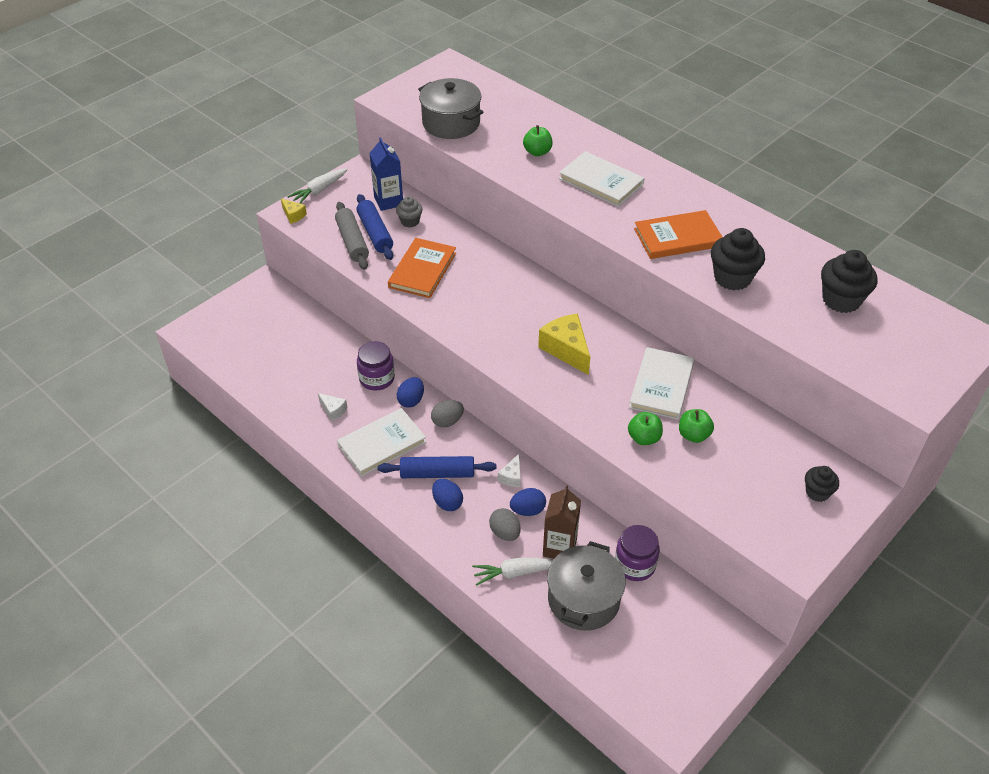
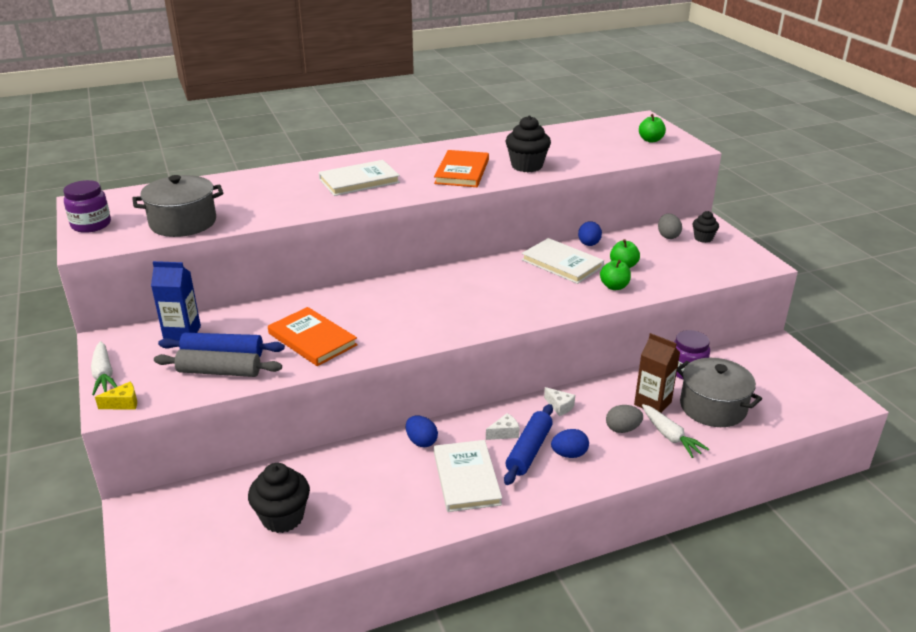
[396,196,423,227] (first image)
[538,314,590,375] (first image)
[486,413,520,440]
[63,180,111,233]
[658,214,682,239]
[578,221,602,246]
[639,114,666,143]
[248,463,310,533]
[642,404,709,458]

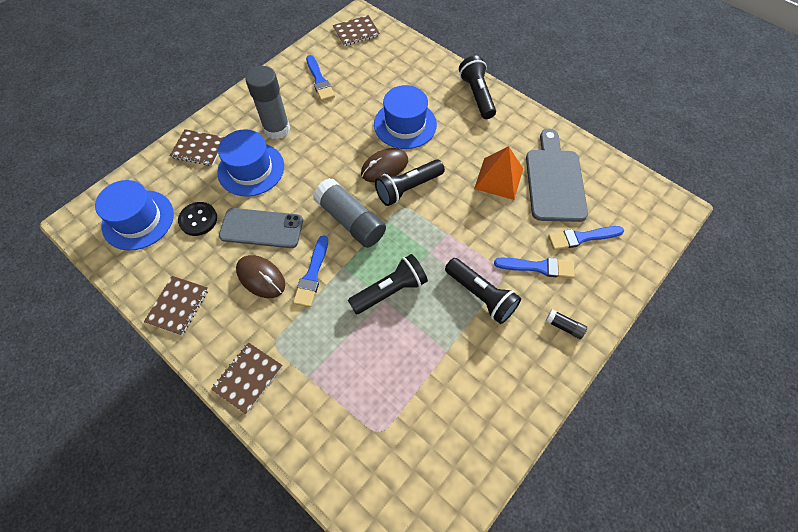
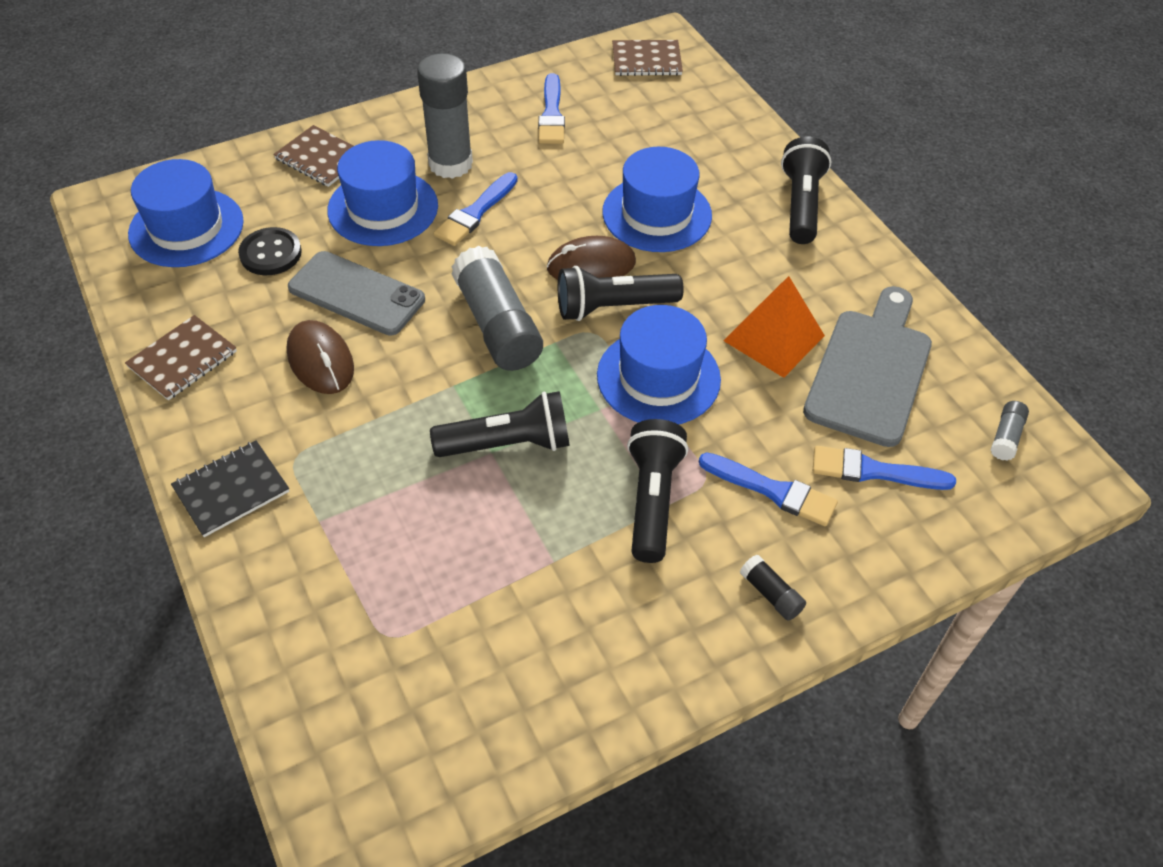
[597,305,721,424]
[991,401,1029,461]
[433,172,518,246]
[171,440,290,537]
[627,419,688,563]

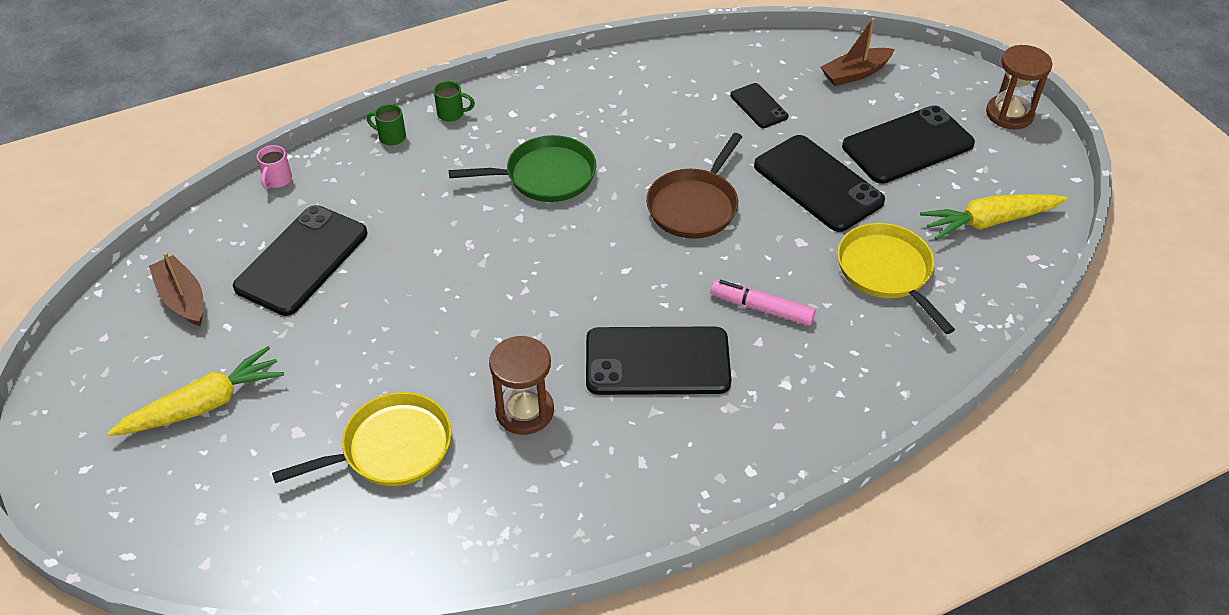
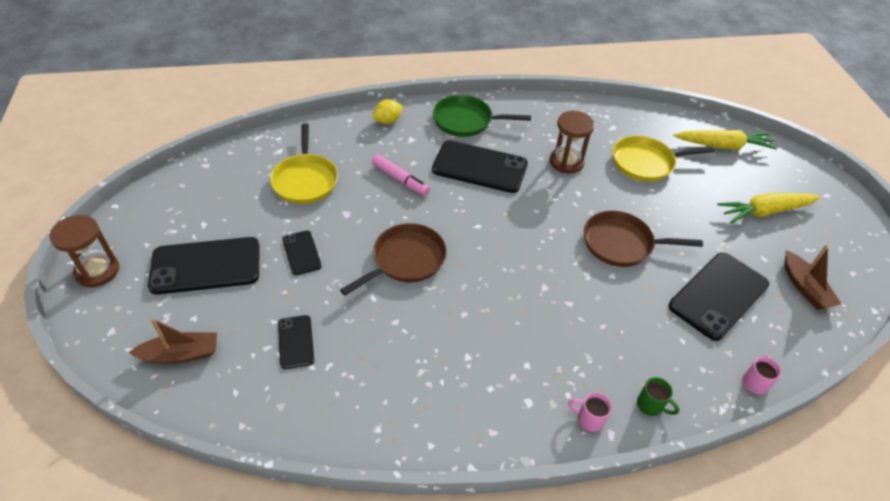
[373,99,402,124]
[584,211,703,267]
[432,95,531,137]
[673,130,777,150]
[568,392,612,432]
[282,230,322,275]

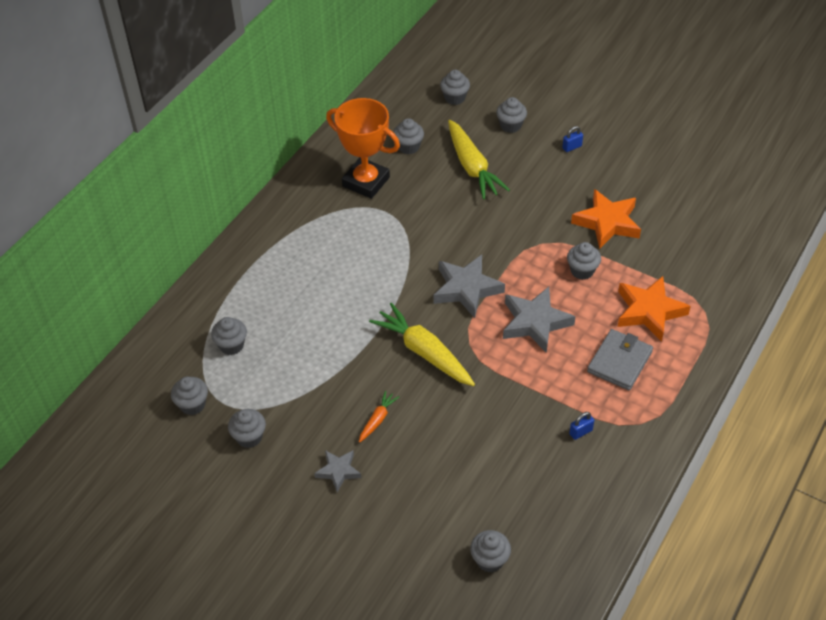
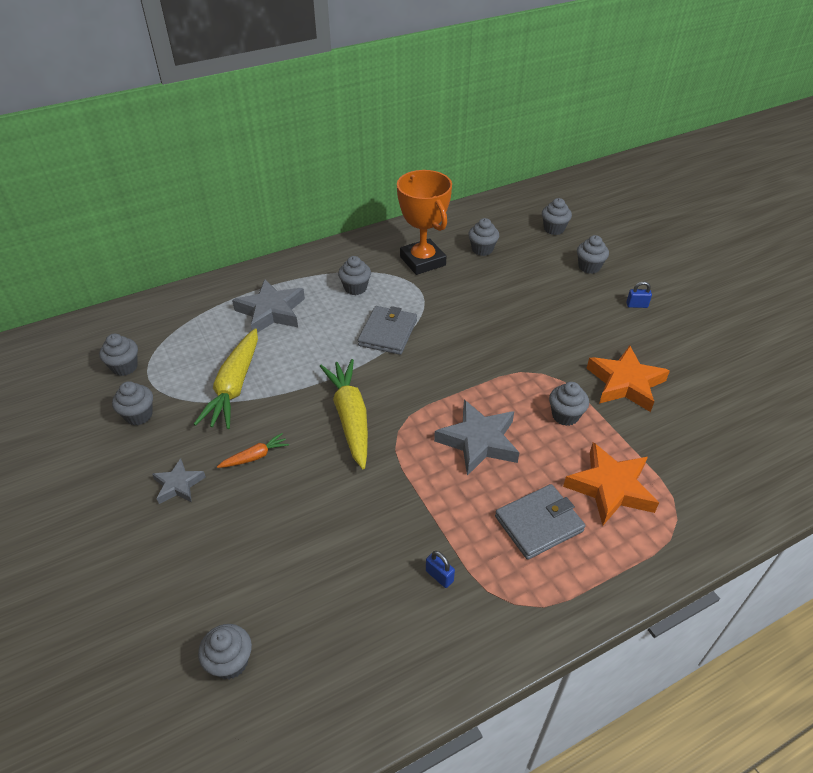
[358,306,417,355]
[338,256,371,295]
[232,279,305,333]
[194,328,258,429]
[426,551,455,588]

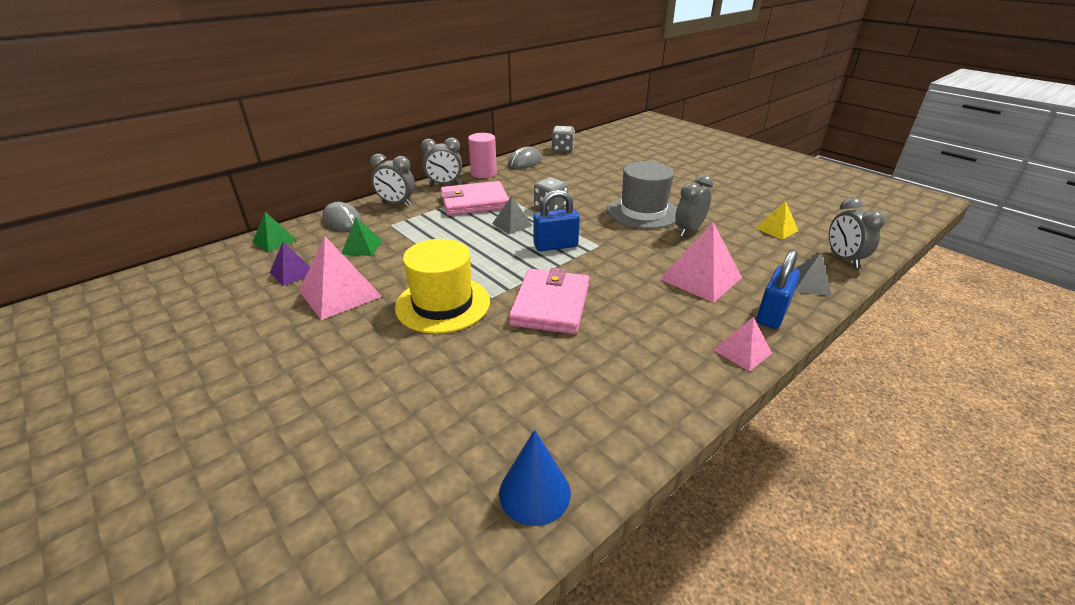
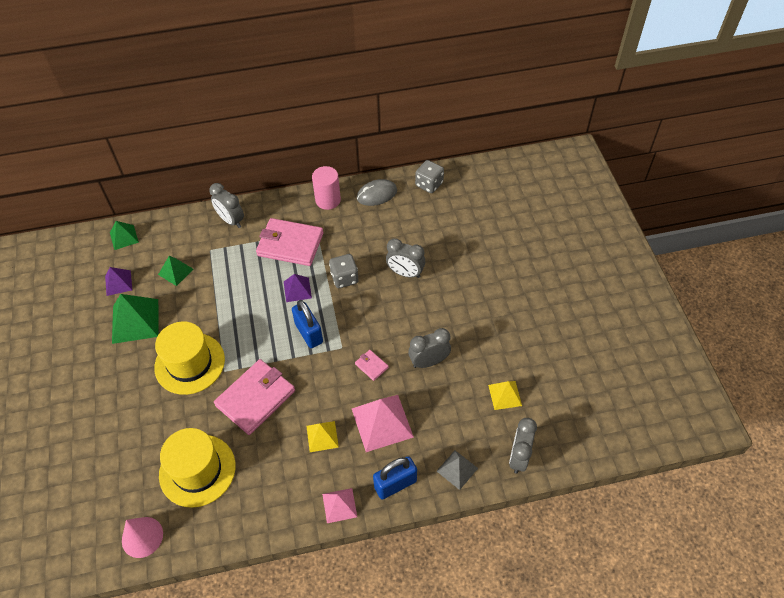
[322,202,362,231] (first image)
[608,161,677,229] (first image)
[159,428,236,508]
[306,421,339,452]
[355,350,389,381]
[386,238,425,278]
[112,294,159,344]
[284,274,312,302]
[122,517,163,558]
[292,300,323,348]

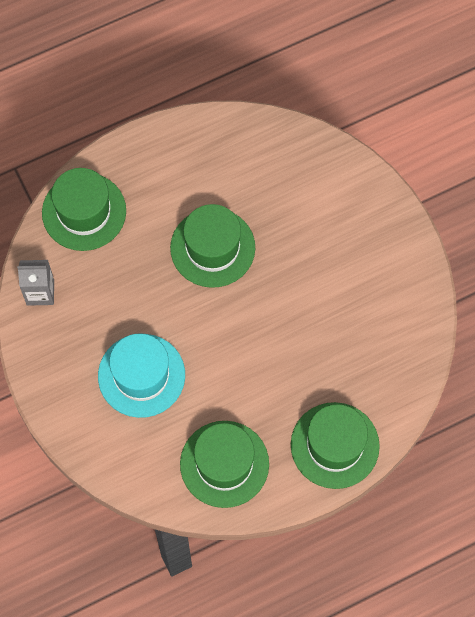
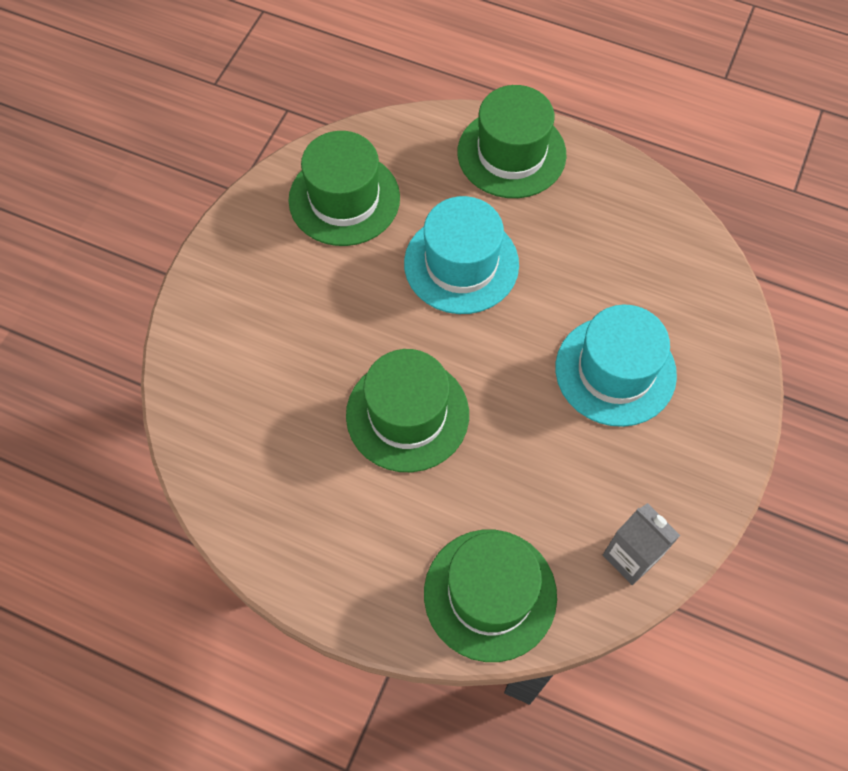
[404,196,519,314]
[288,131,400,246]

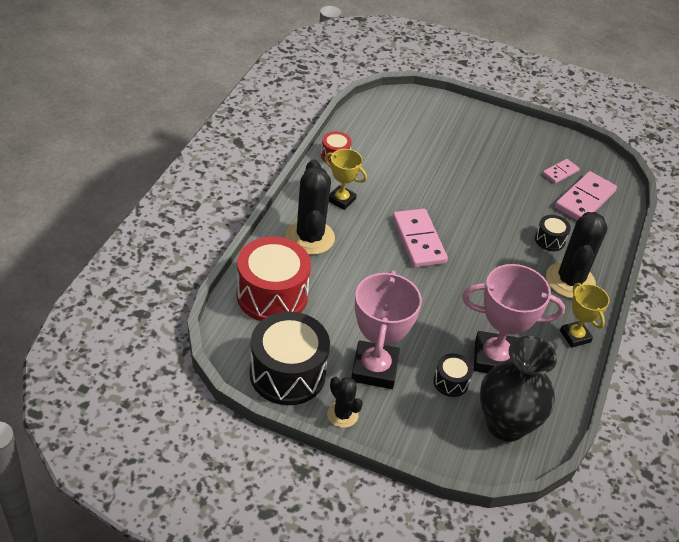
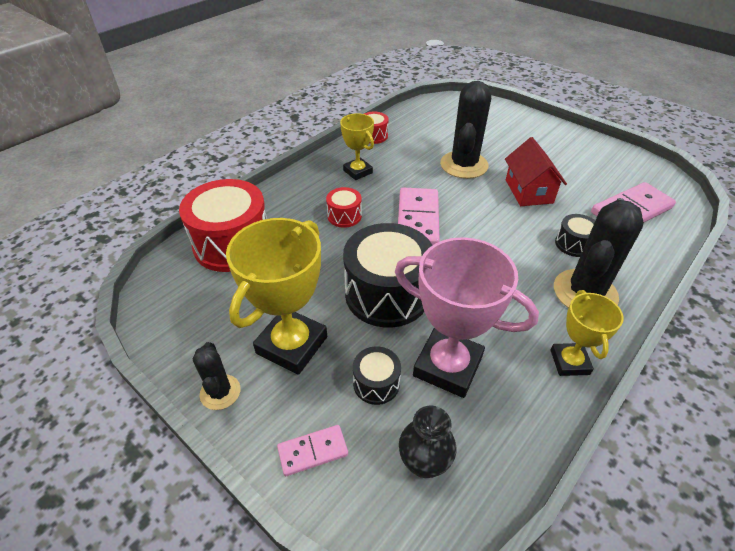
[326,187,362,228]
[505,137,567,206]
[343,223,432,328]
[440,81,491,179]
[277,425,348,476]
[226,218,327,375]
[399,406,457,478]

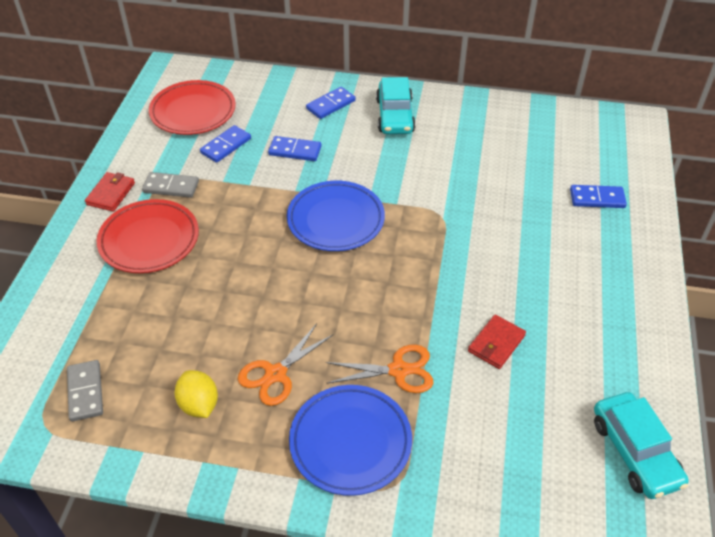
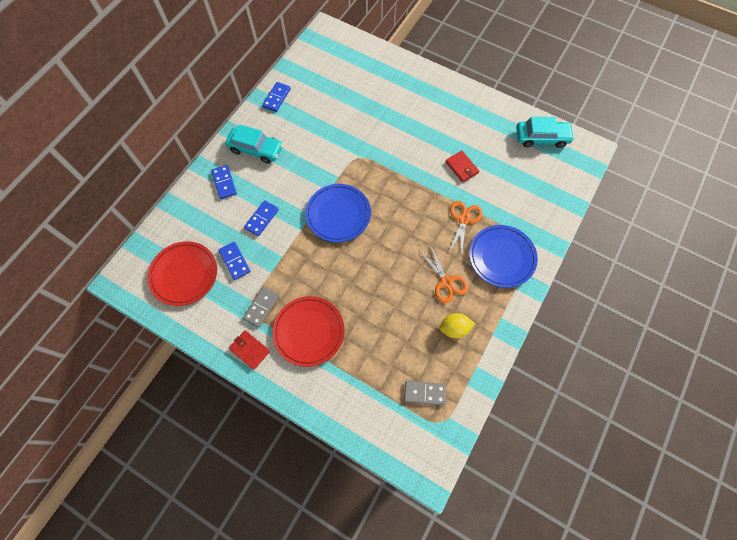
[262,82,291,112]

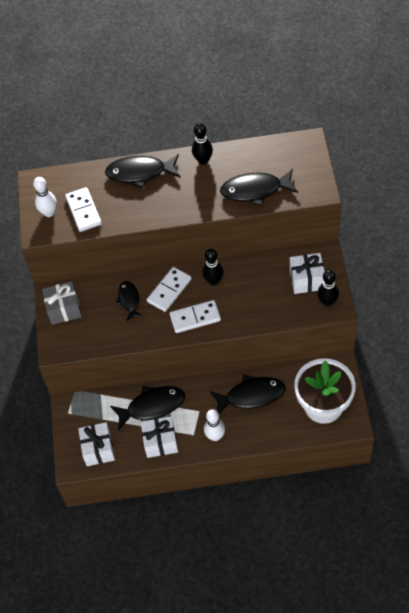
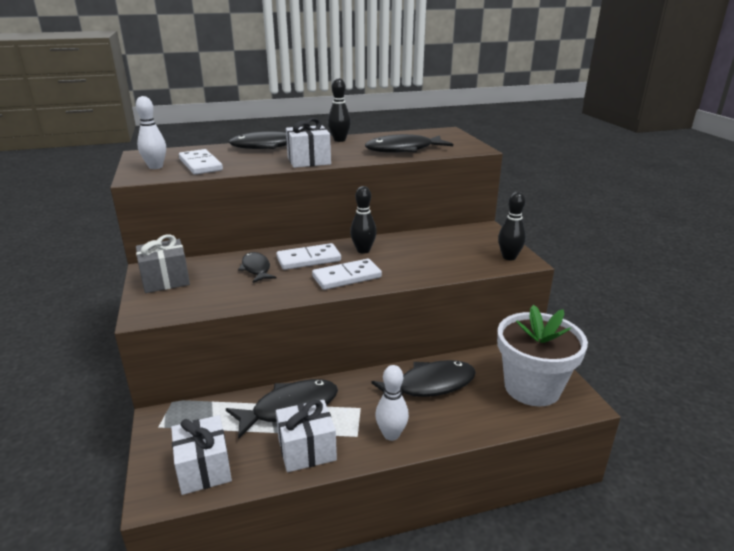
[286,118,331,168]
[276,243,341,270]

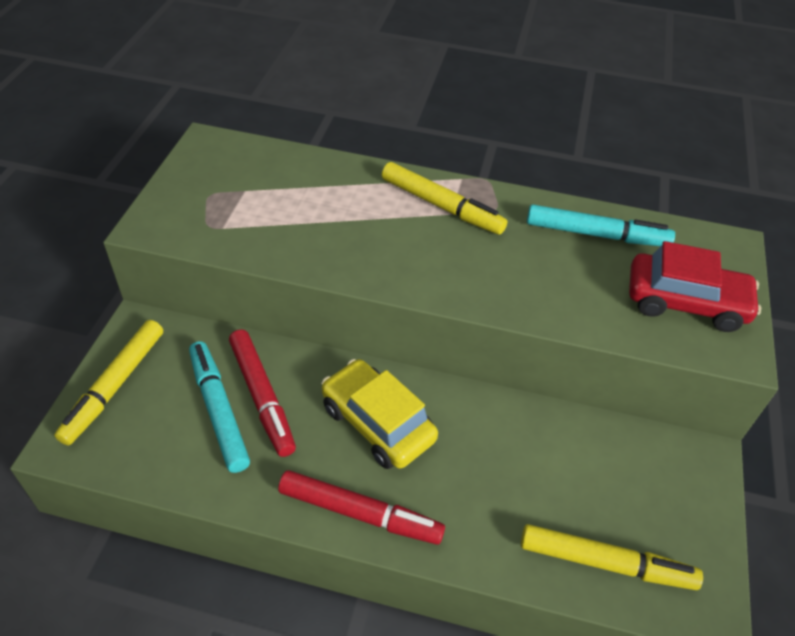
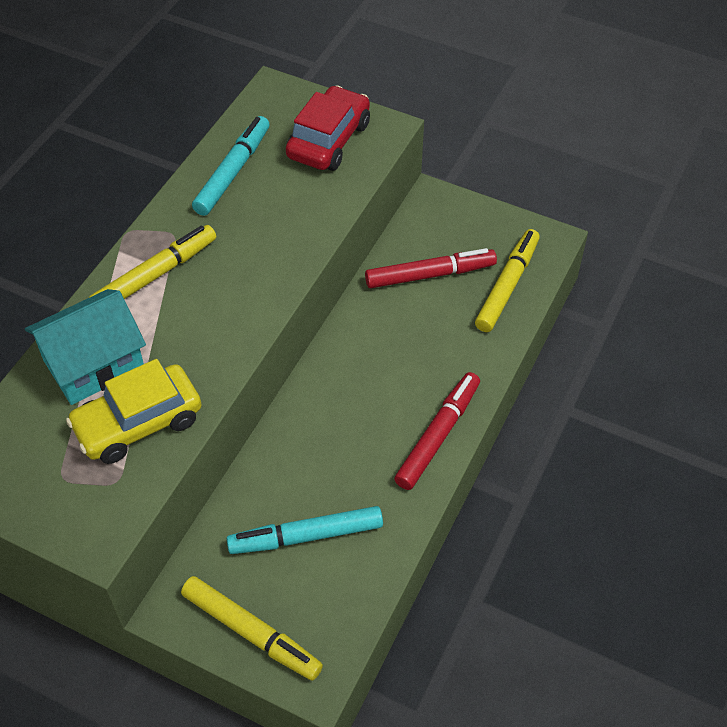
[25,289,146,405]
[365,248,497,288]
[66,359,202,464]

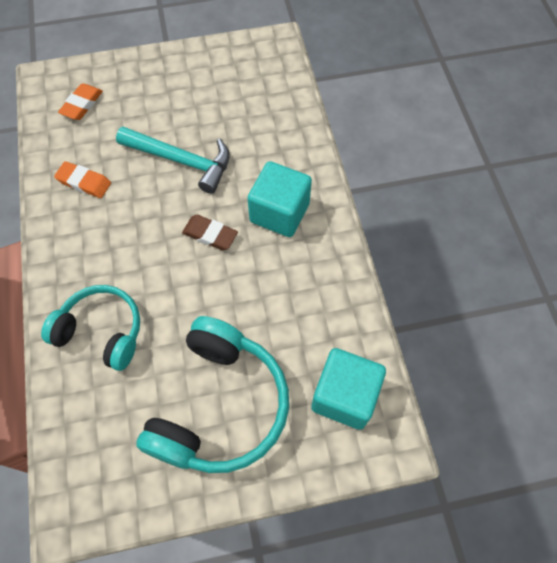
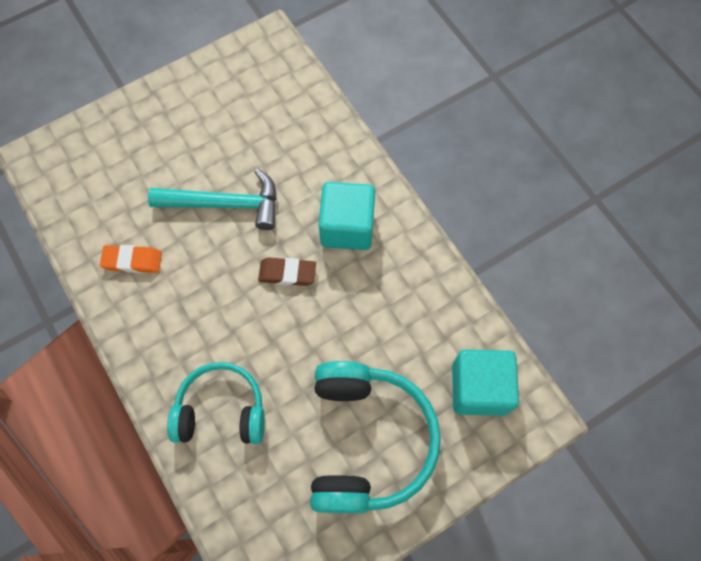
[58,83,103,120] (first image)

